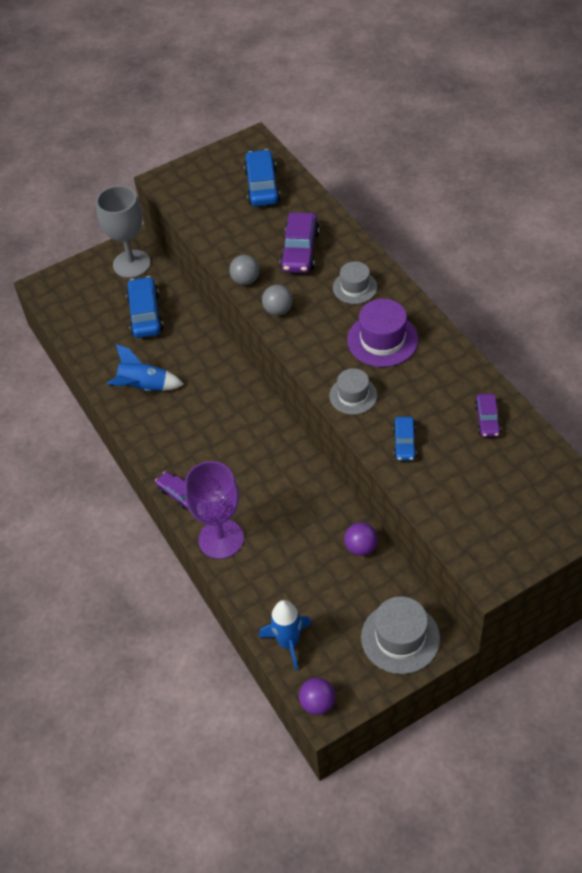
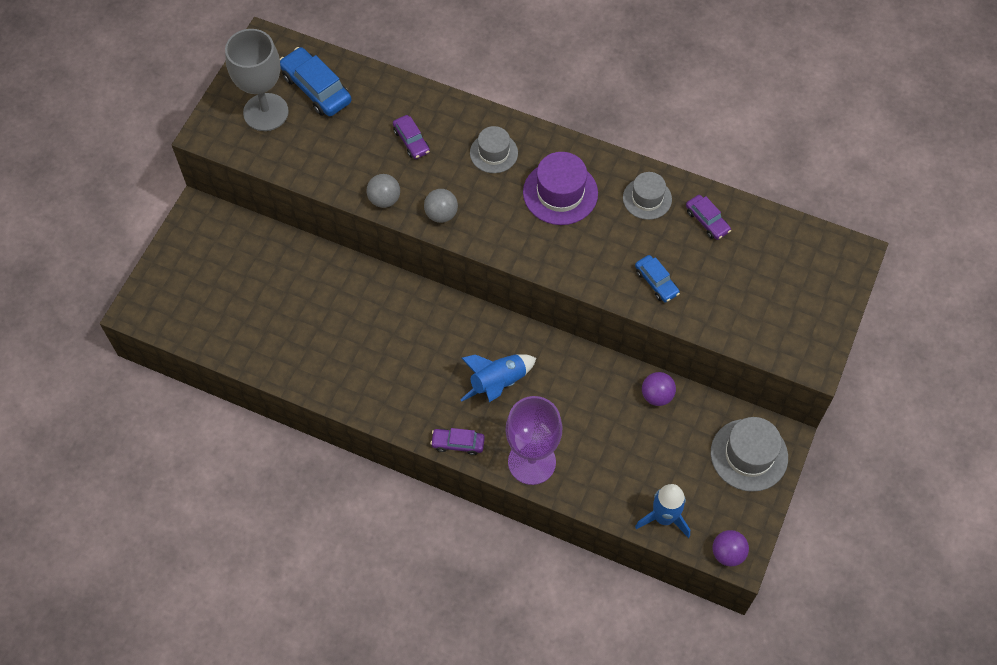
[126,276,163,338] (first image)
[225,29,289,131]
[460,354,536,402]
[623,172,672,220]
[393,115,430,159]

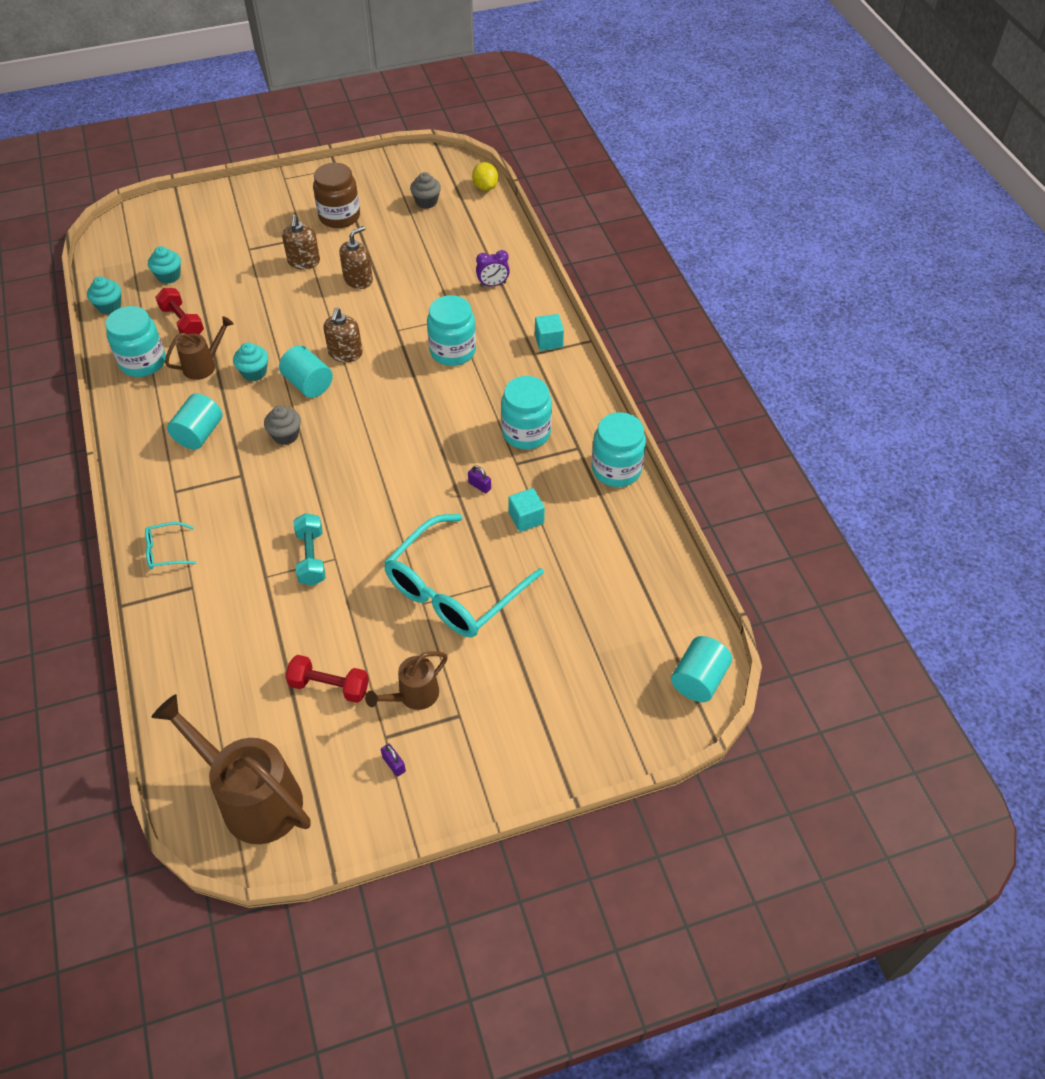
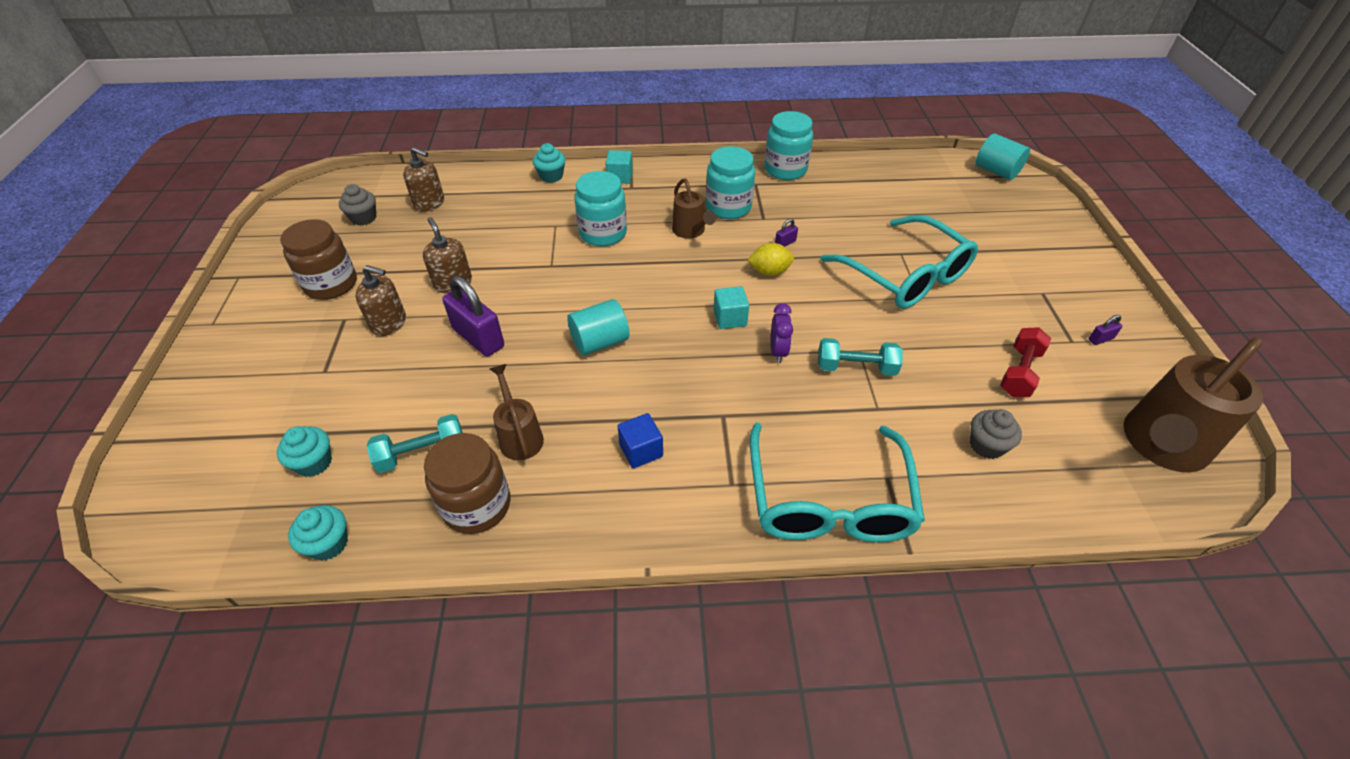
[442,276,504,357]
[533,143,566,183]
[970,409,1022,459]
[403,147,444,212]
[672,178,716,239]
[747,243,794,276]
[771,303,793,363]
[713,286,749,329]
[618,413,663,468]
[424,433,511,534]
[367,414,463,473]
[750,423,925,542]

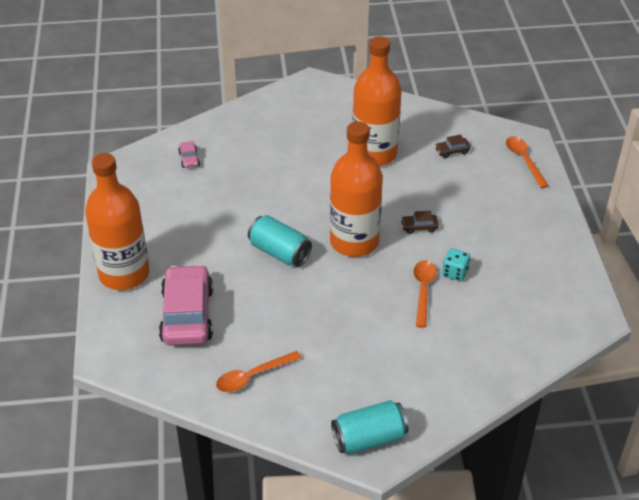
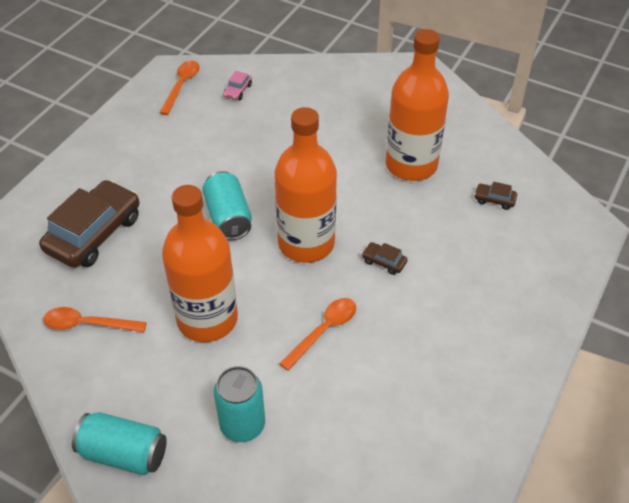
[442,248,470,281] (first image)
[214,366,265,442]
[162,185,238,342]
[159,61,200,115]
[39,180,139,268]

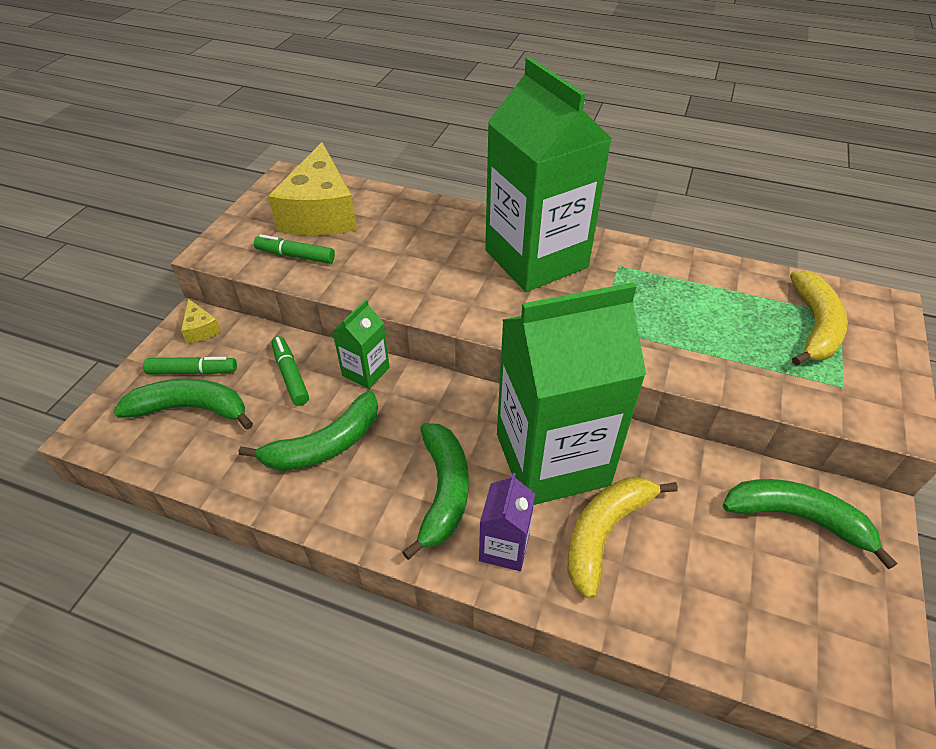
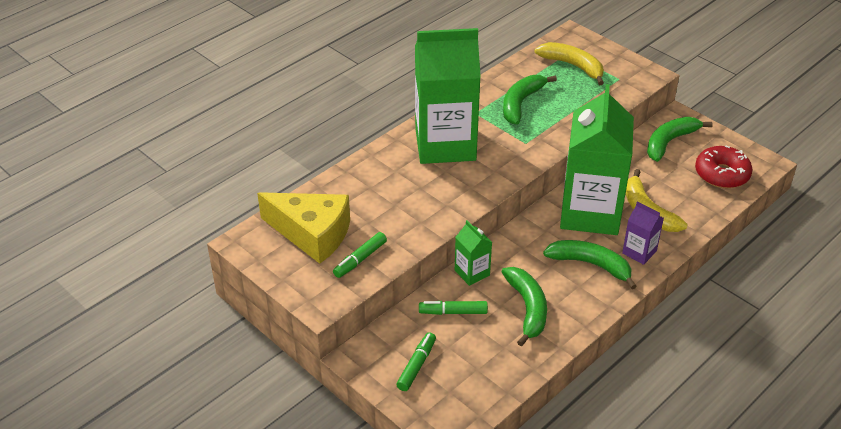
[181,299,222,343] (first image)
[695,145,753,188]
[503,75,557,125]

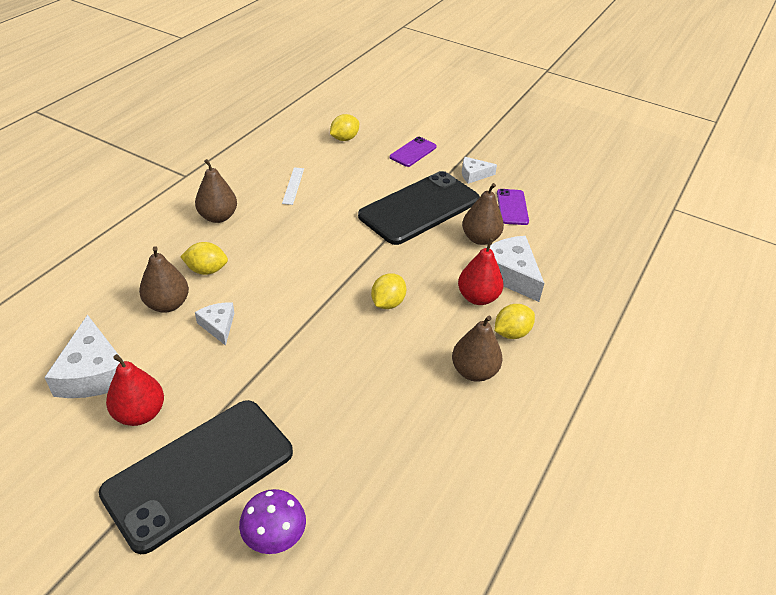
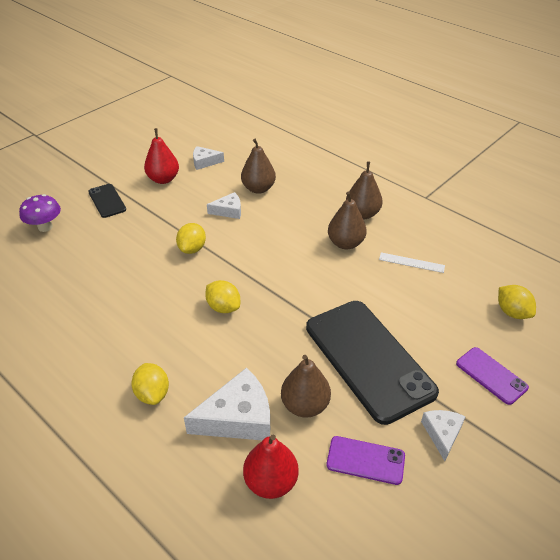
[176,223,206,254]
[328,192,367,249]
[243,435,298,499]
[193,146,224,170]
[88,184,126,218]

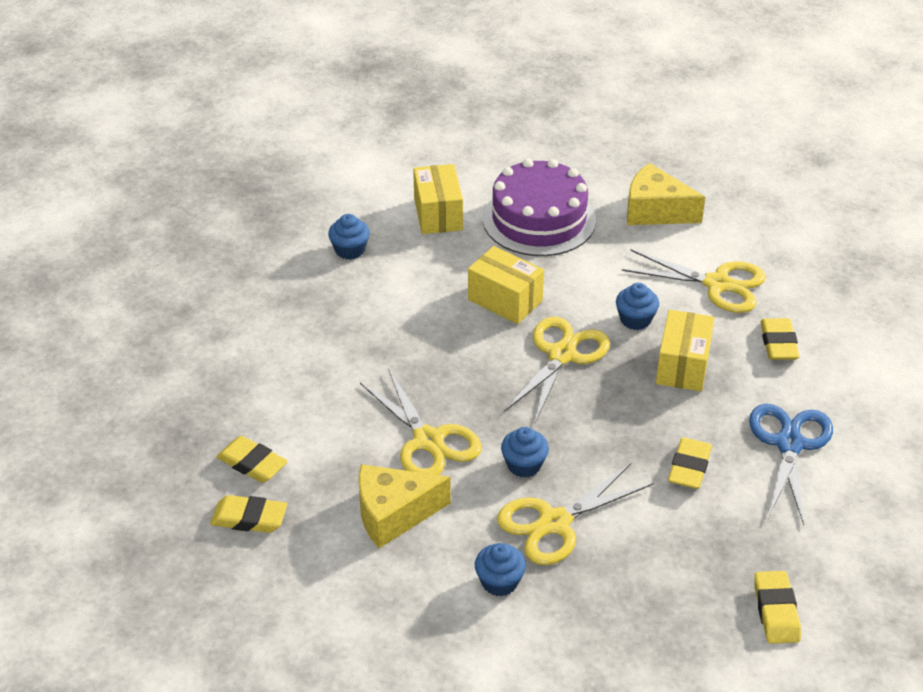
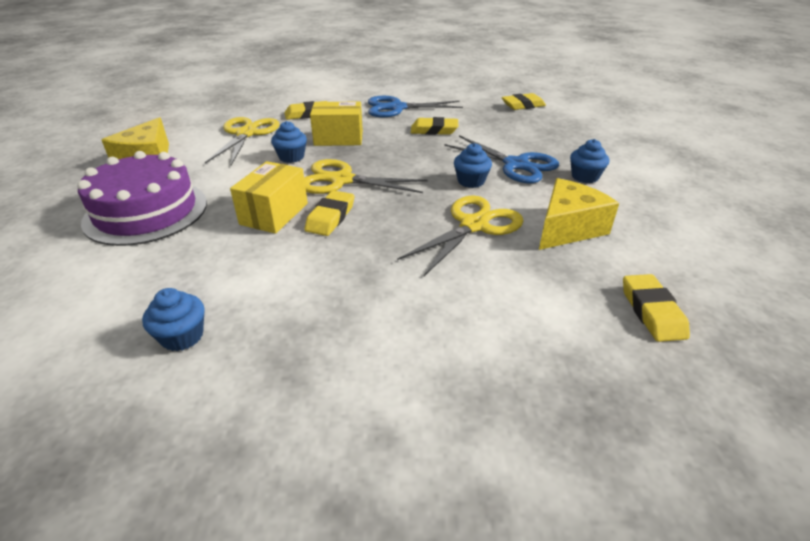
[413,164,463,234] (first image)
[305,190,354,236]
[445,135,559,183]
[539,178,619,250]

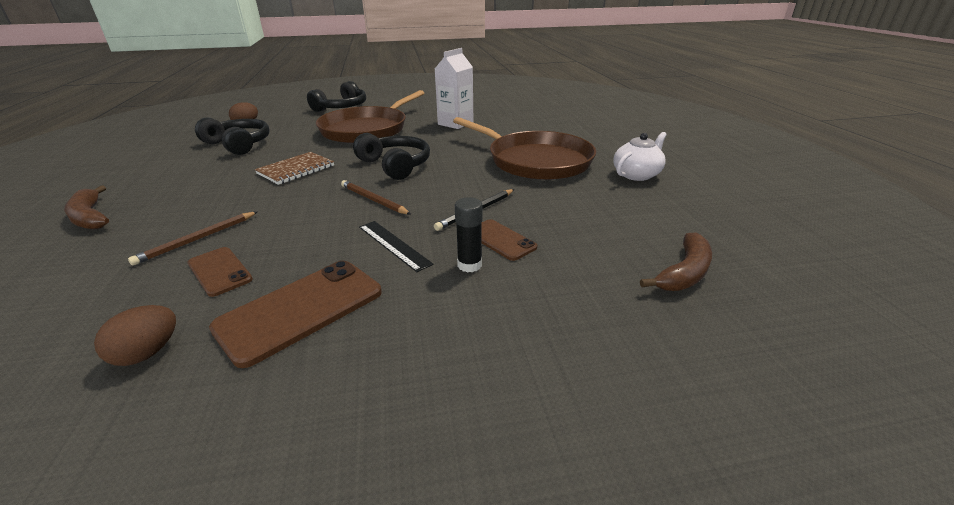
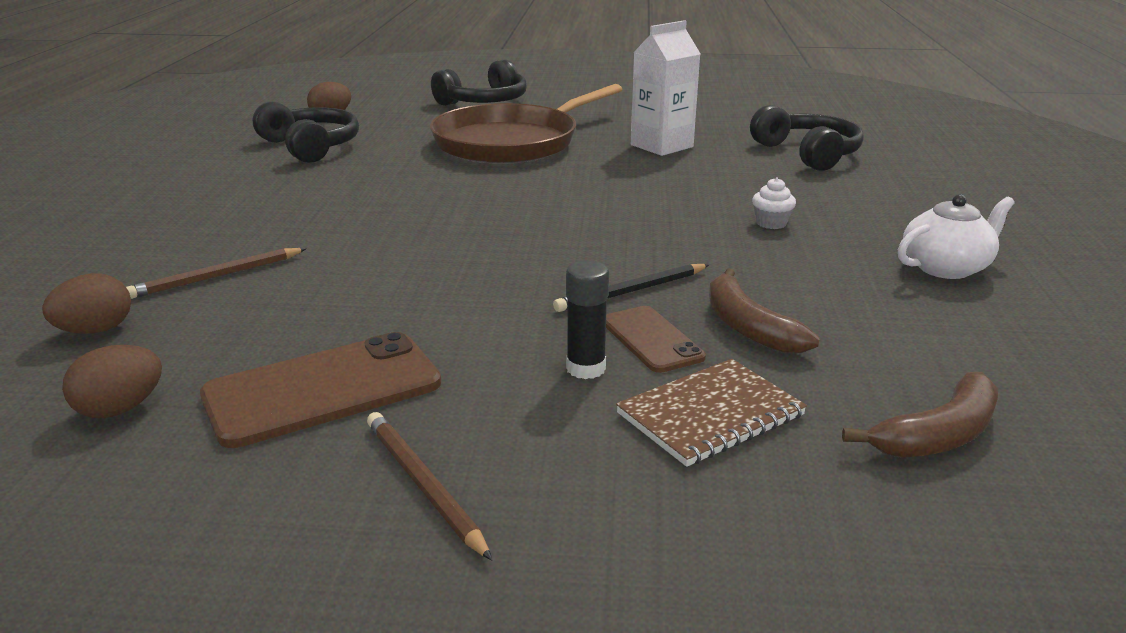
[188,247,253,297] (first image)
[359,221,433,272] (first image)
[42,273,131,334]
[709,268,820,354]
[616,359,807,467]
[367,412,492,560]
[750,105,864,171]
[752,178,796,229]

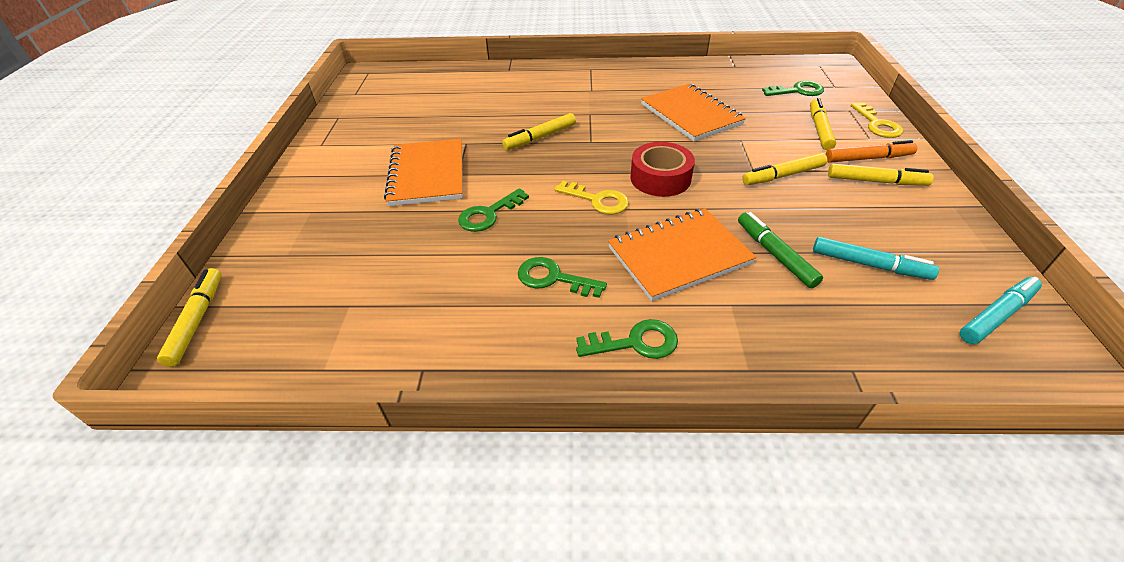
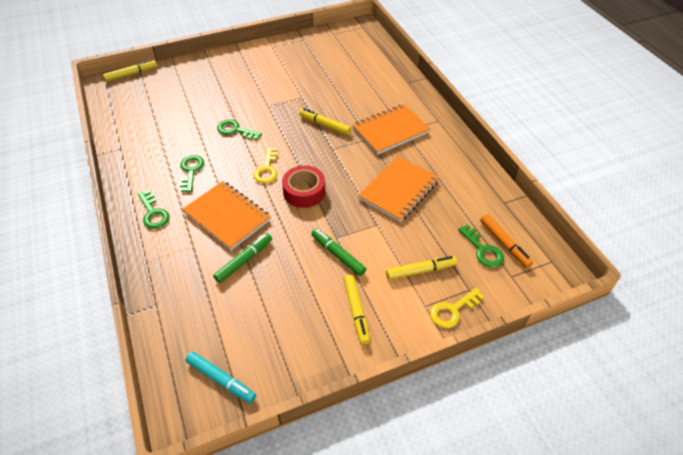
[813,237,939,280] (first image)
[352,104,430,155]
[480,214,533,268]
[311,228,366,276]

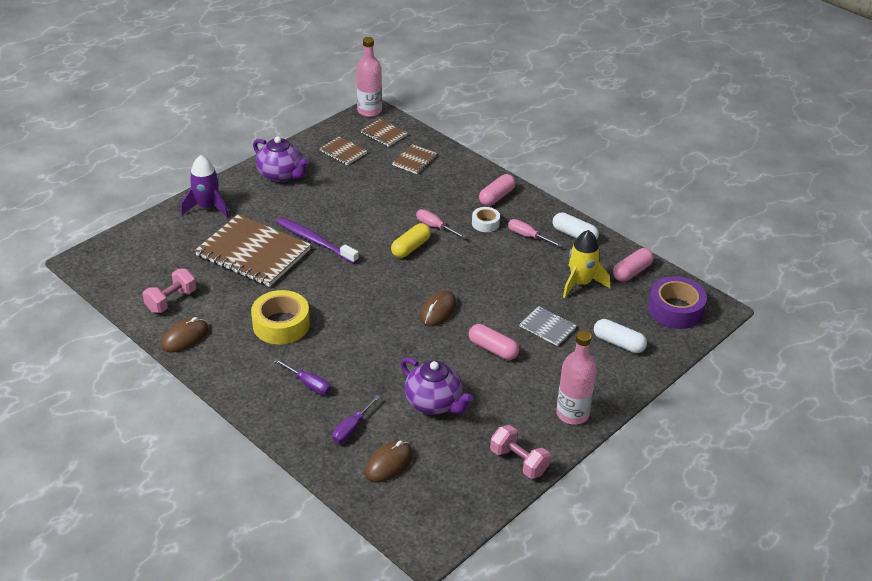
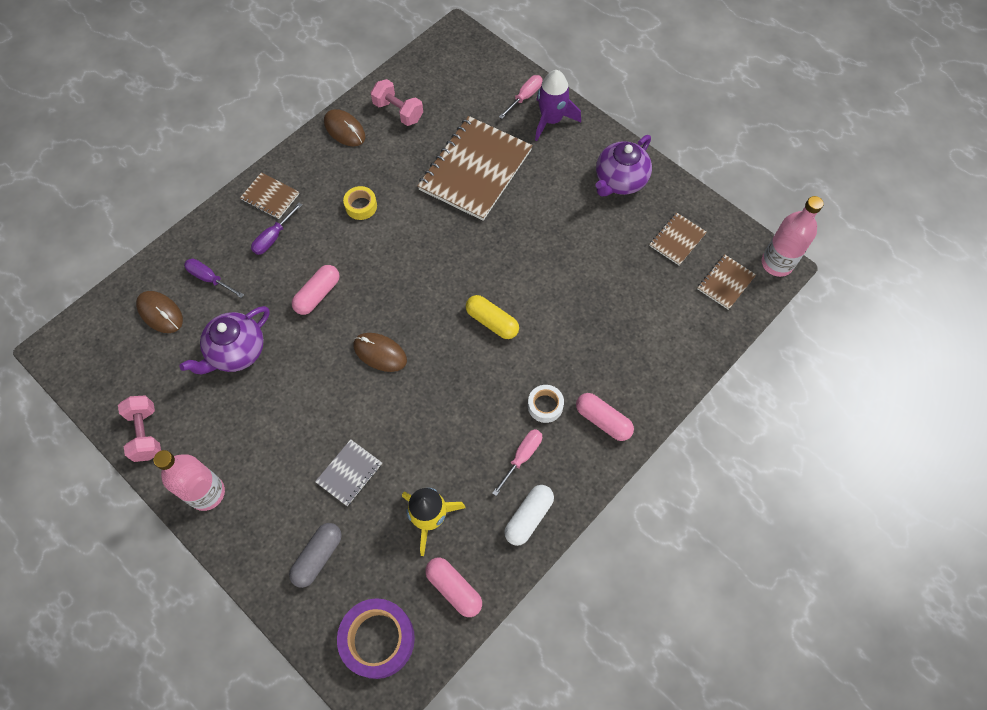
[276,217,359,264] (first image)
[240,172,299,219]
[499,75,543,119]
[292,265,340,315]
[289,523,342,588]
[118,395,161,462]
[343,186,377,220]

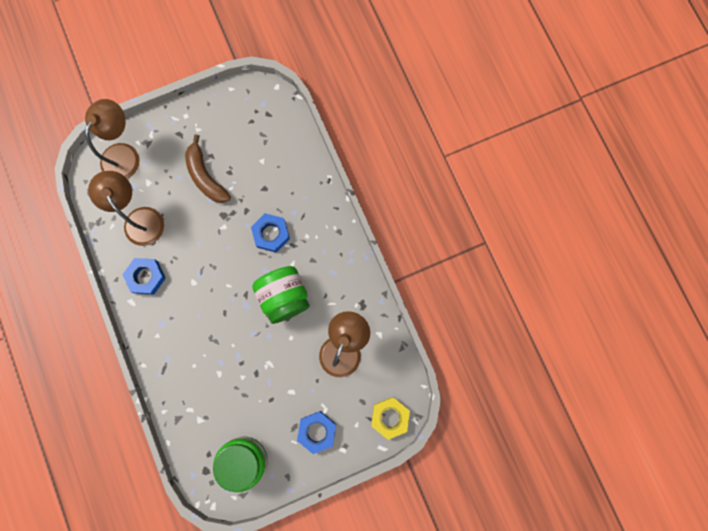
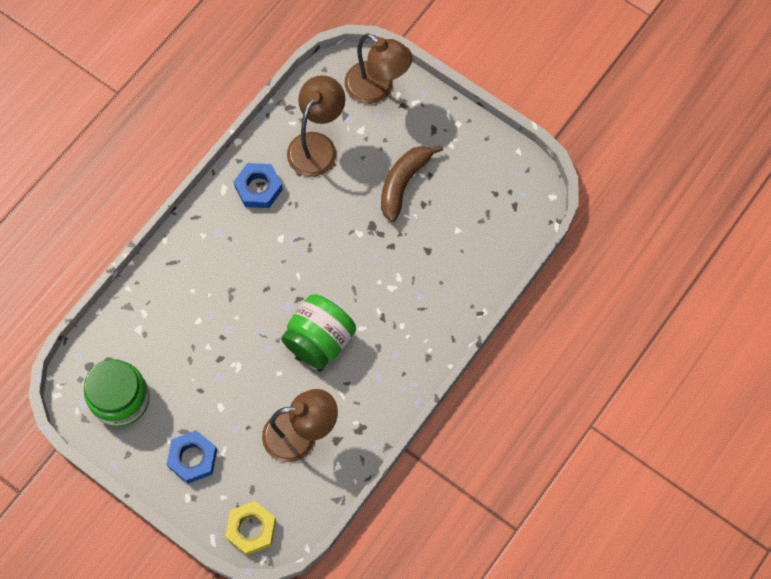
[251,213,290,252] (first image)
[345,33,413,104]

